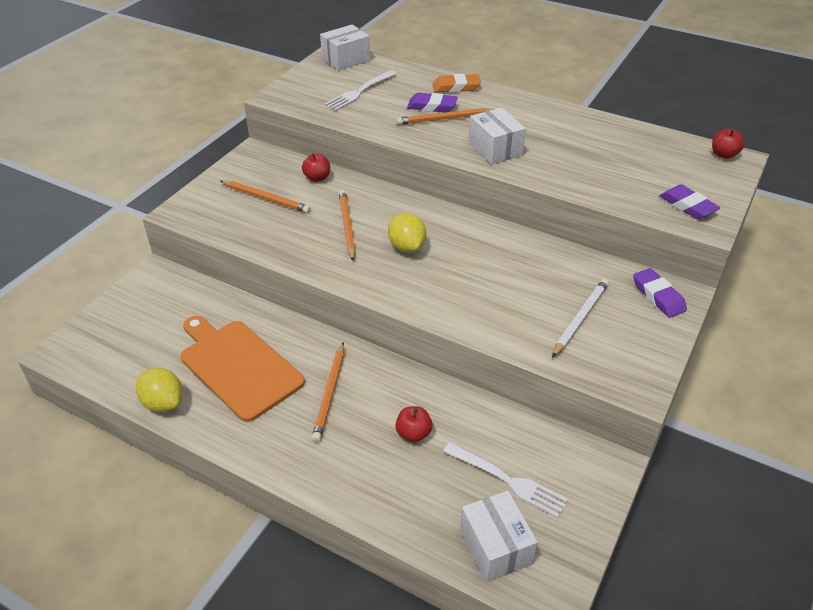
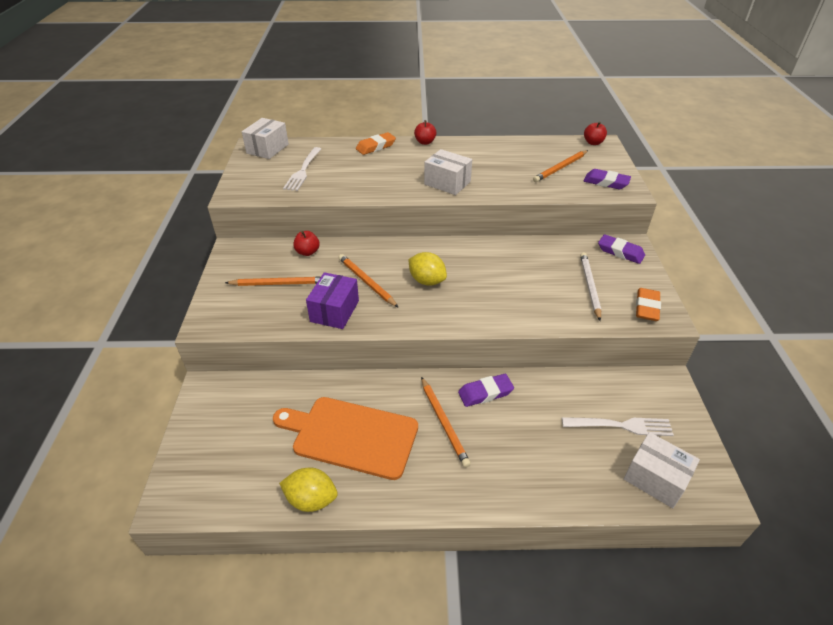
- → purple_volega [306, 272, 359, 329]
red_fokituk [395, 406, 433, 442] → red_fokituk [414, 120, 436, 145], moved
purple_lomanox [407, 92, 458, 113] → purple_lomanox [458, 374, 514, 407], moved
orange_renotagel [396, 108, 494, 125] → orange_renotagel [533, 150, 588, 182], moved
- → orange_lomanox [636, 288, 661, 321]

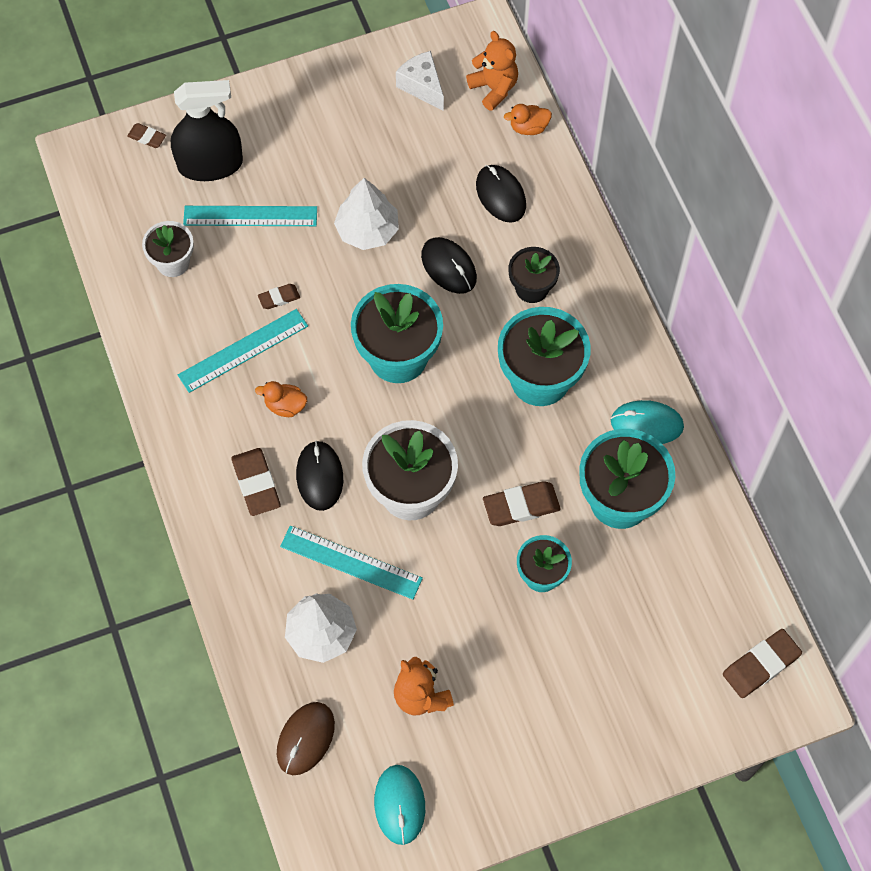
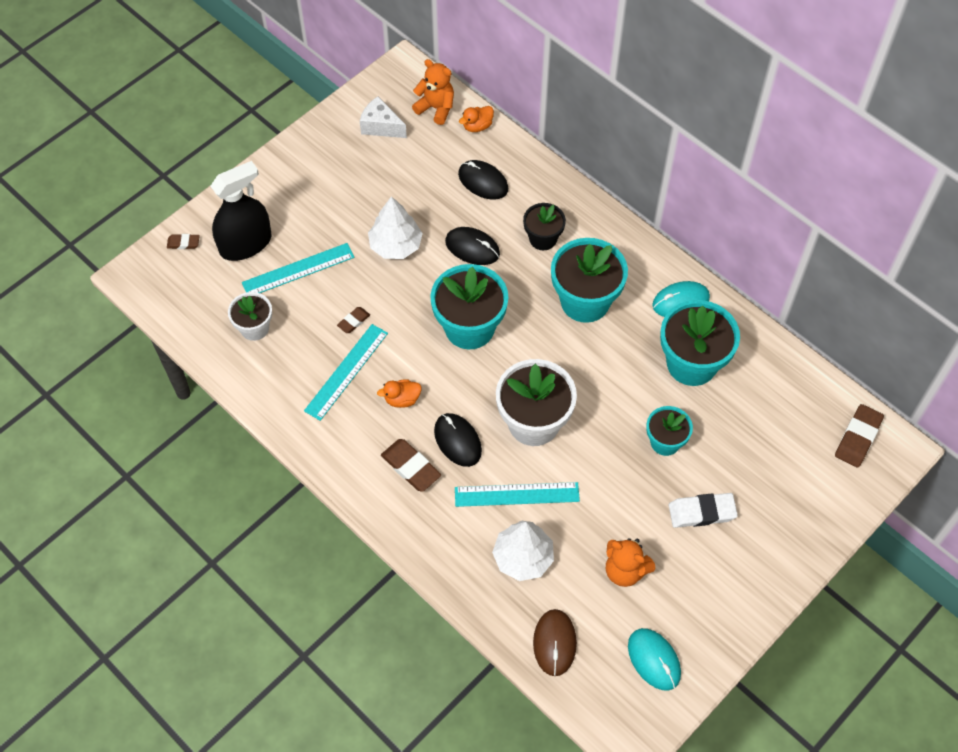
- → white_lomanox [669, 493, 738, 528]
brown_lomanox [483, 481, 561, 526] → -

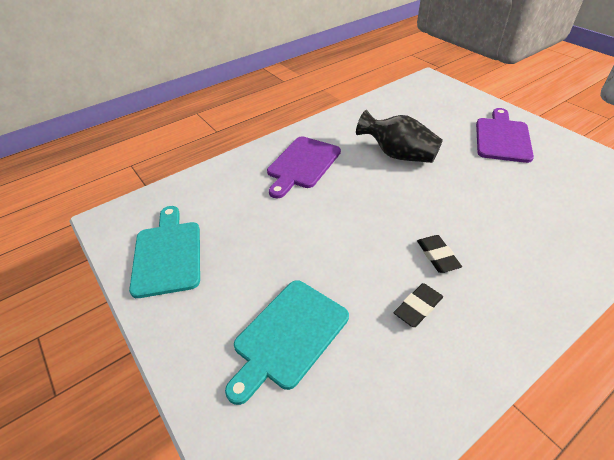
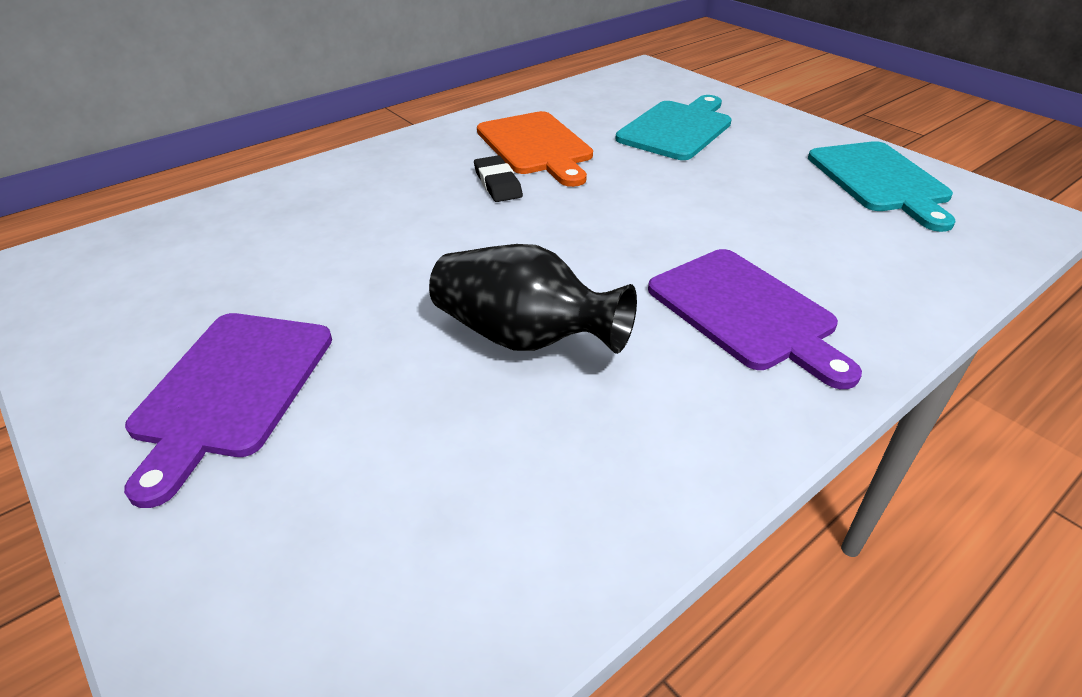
black_lomanox [394, 283, 443, 327] → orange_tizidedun [477, 111, 593, 187]
purple_tizidedun [267, 136, 341, 198] → purple_tizidedun [648, 249, 862, 389], 120 degrees clockwise

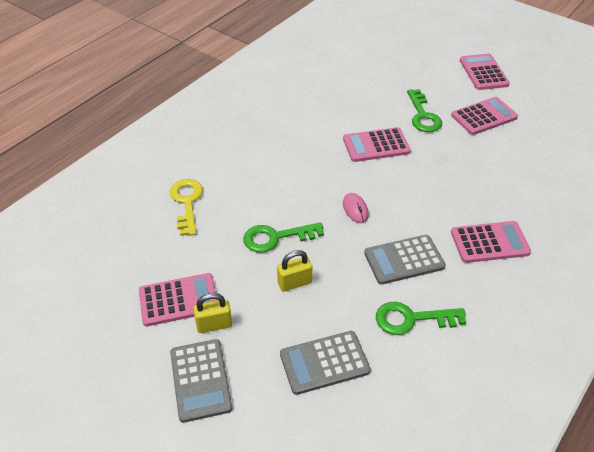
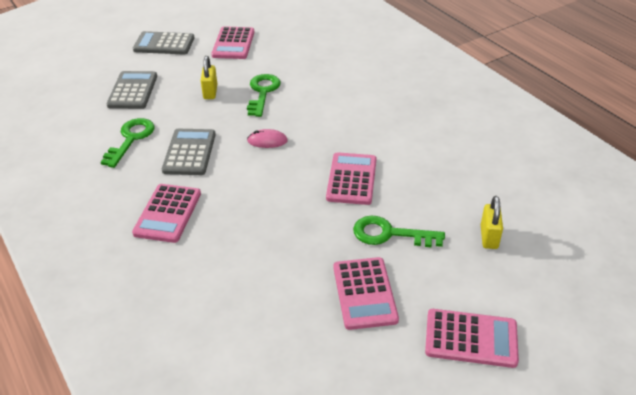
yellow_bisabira [193, 293, 232, 333] → yellow_bisabira [481, 196, 503, 249], moved
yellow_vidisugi [169, 179, 203, 236] → -

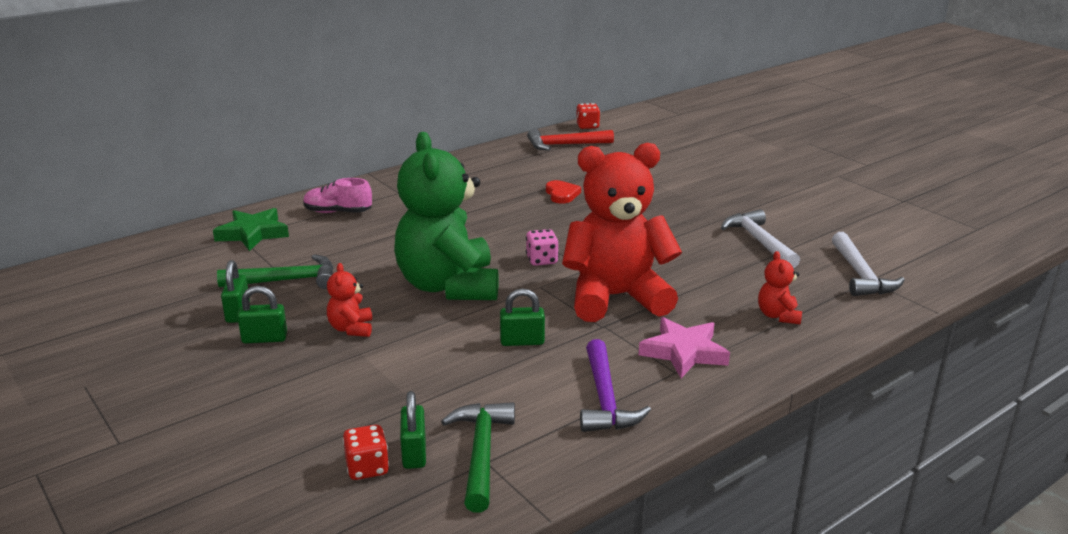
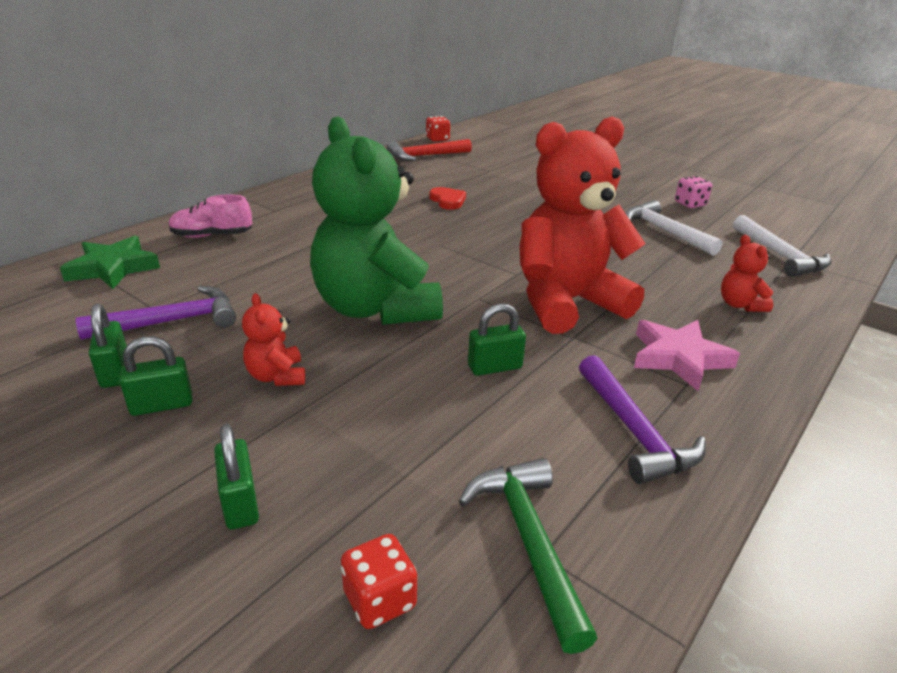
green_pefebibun [217, 254, 333, 289] → purple_pefebibun [76, 286, 236, 340]
green_bisabira [400, 391, 426, 469] → green_bisabira [214, 424, 259, 530], moved
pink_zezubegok [526, 229, 558, 266] → pink_zezubegok [675, 176, 712, 208], moved

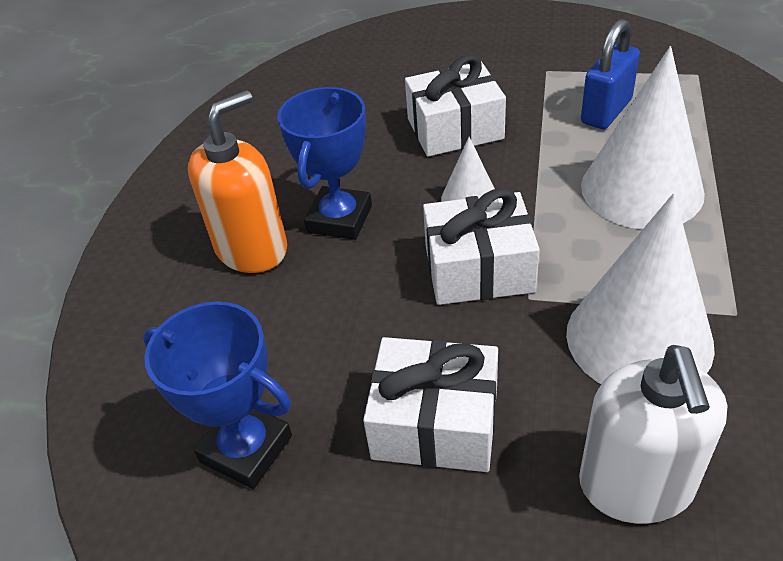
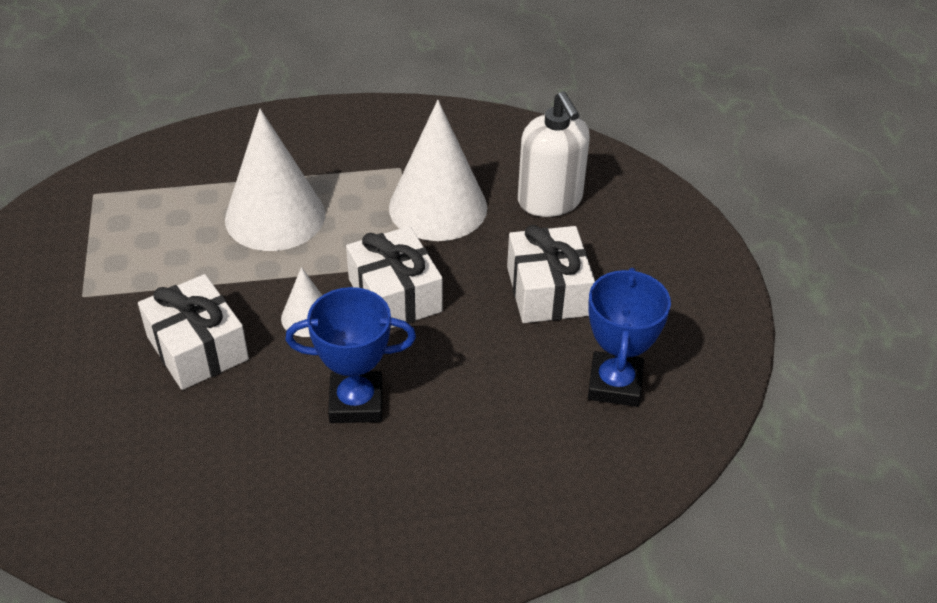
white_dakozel [579, 345, 727, 524] → white_dakozel [518, 91, 590, 217], 90 degrees clockwise
orange_dakozel [188, 90, 287, 273] → -
blue_bisabira [581, 19, 640, 129] → -

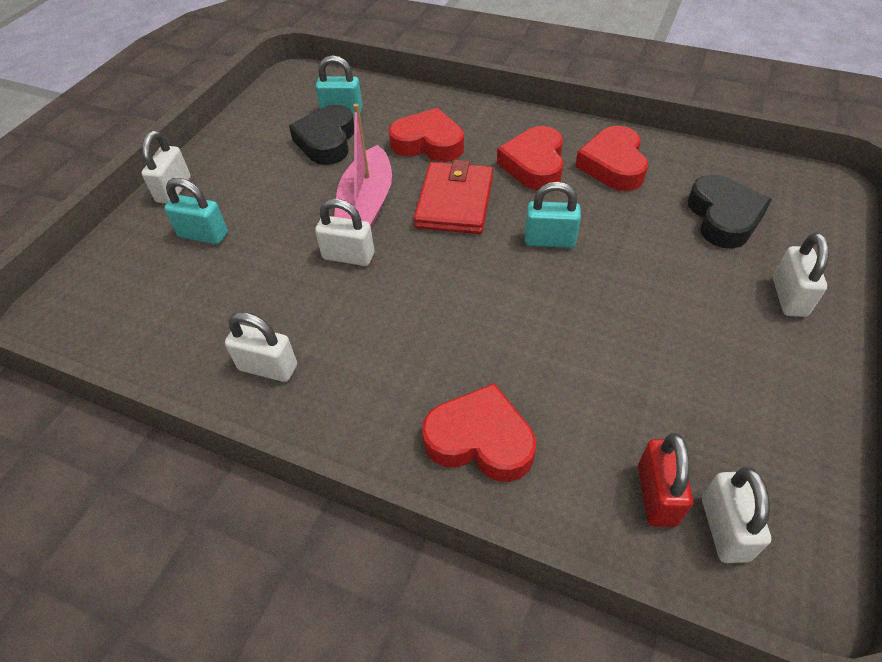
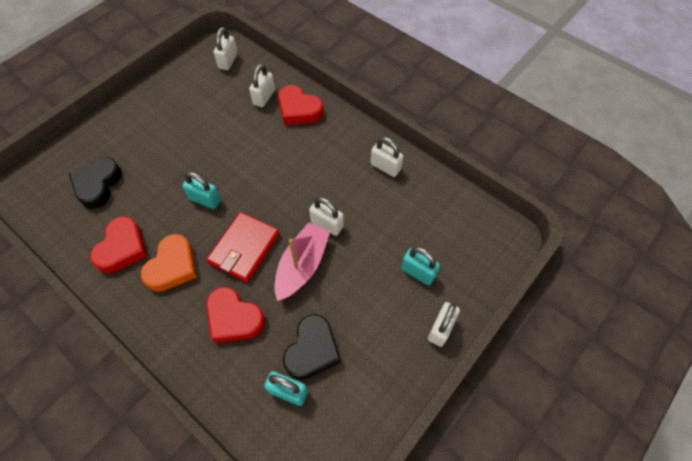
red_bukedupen [497, 126, 563, 190] → orange_bukedupen [141, 234, 197, 292]
white_bisabira [773, 233, 829, 317] → white_bisabira [249, 64, 275, 107], moved
red_bisabira [638, 433, 693, 527] → -

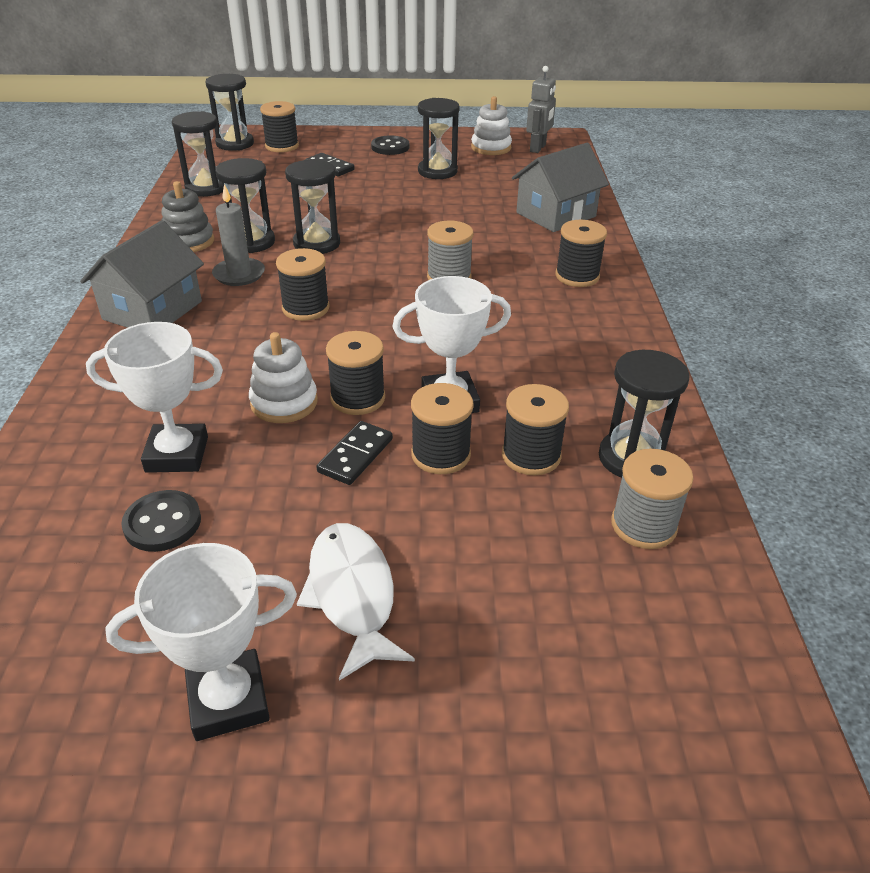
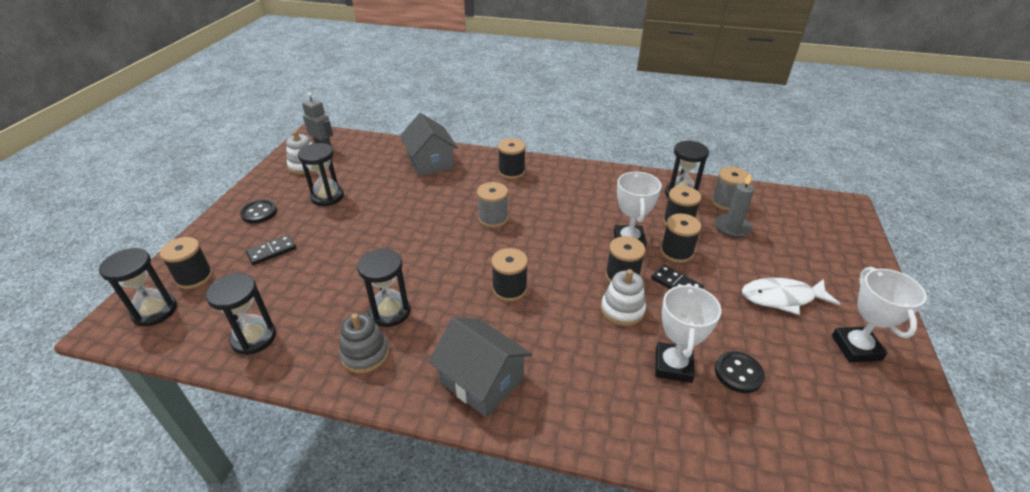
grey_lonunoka [212, 184, 265, 286] → grey_lonunoka [715, 173, 755, 238], moved
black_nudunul [285, 159, 340, 254] → -

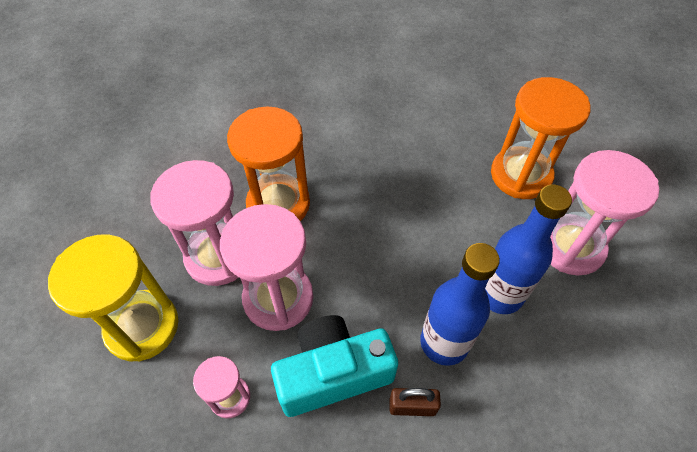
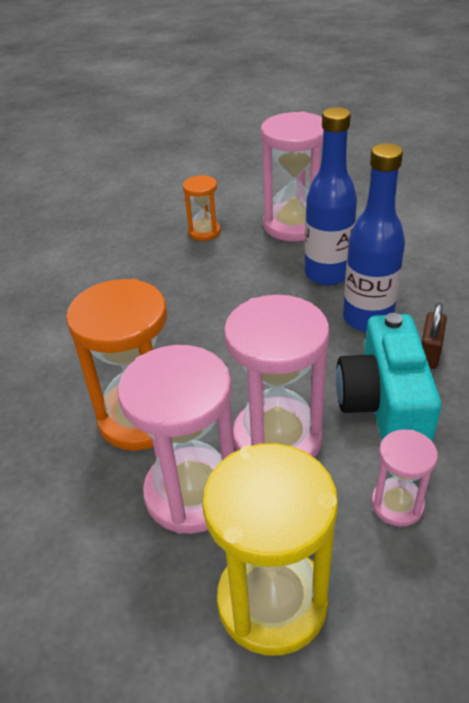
orange_nudunul [491, 77, 590, 199] → orange_nudunul [183, 175, 221, 241], x0.52

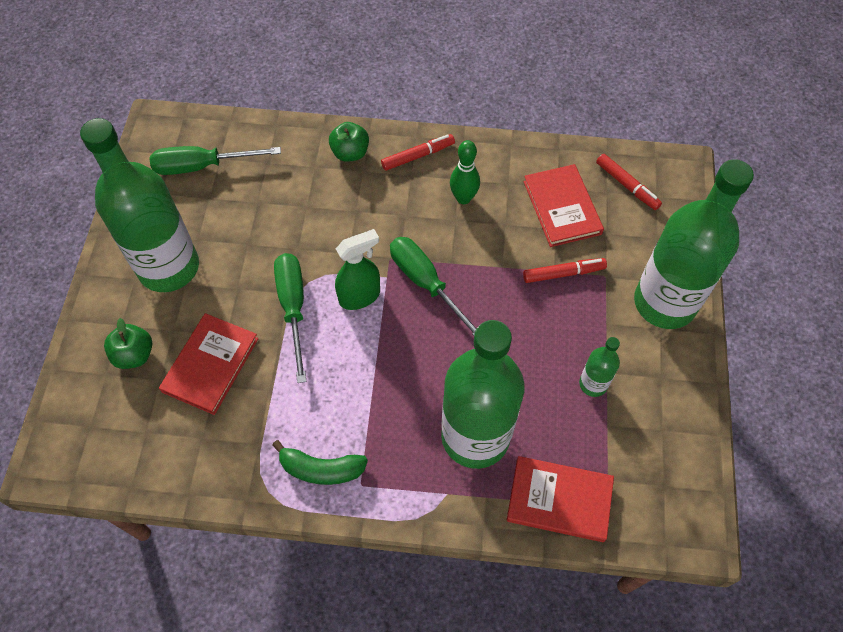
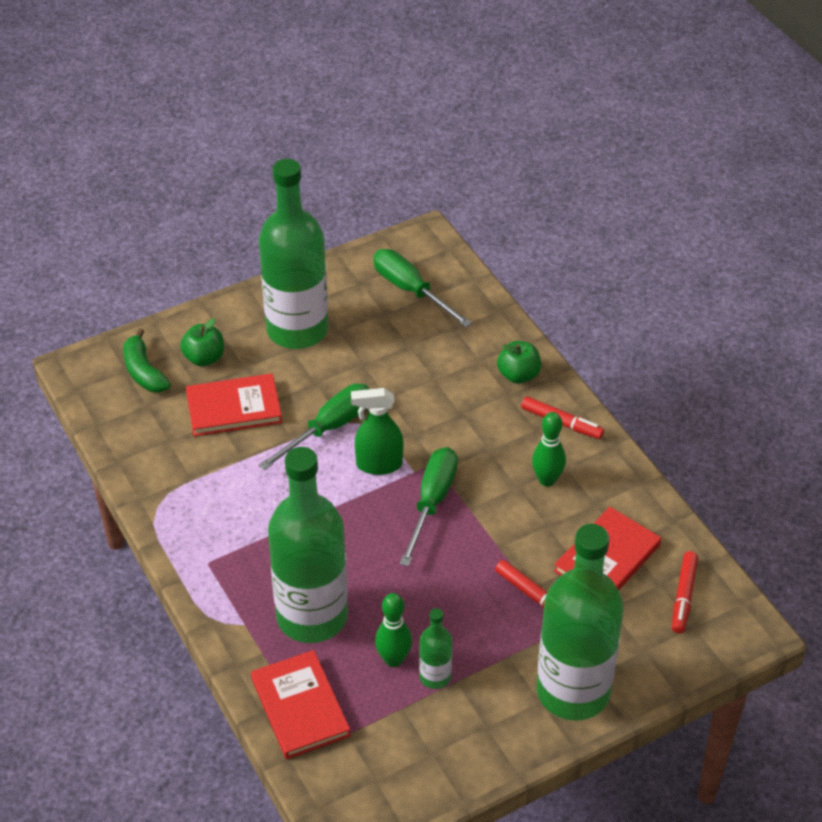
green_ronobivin [272, 440, 368, 485] → green_ronobivin [123, 328, 171, 392], moved
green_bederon [335, 229, 380, 310] → green_bederon [351, 388, 403, 475], 150 degrees clockwise
- → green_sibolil [375, 593, 412, 667]

